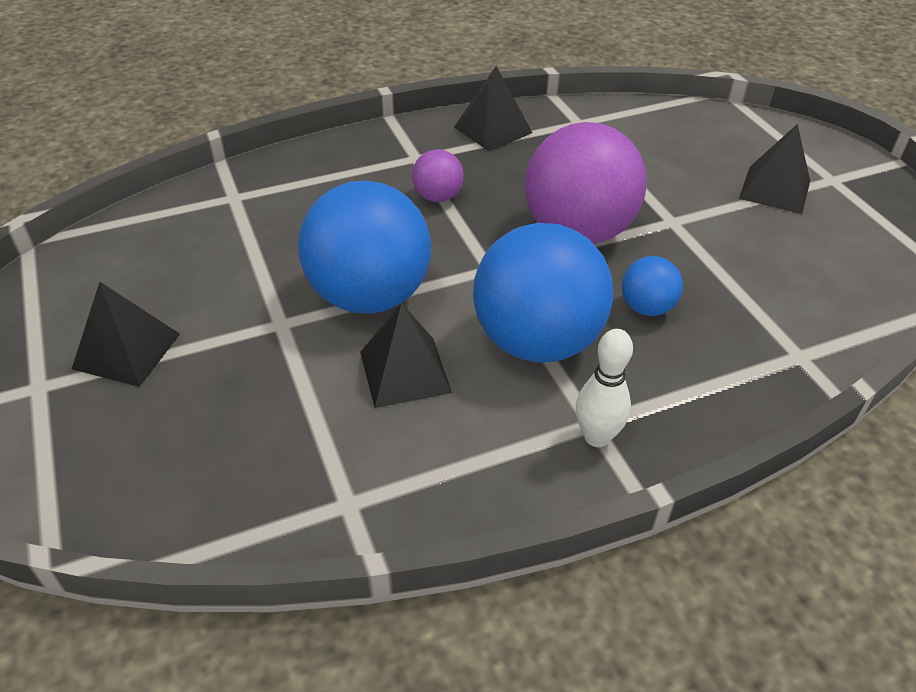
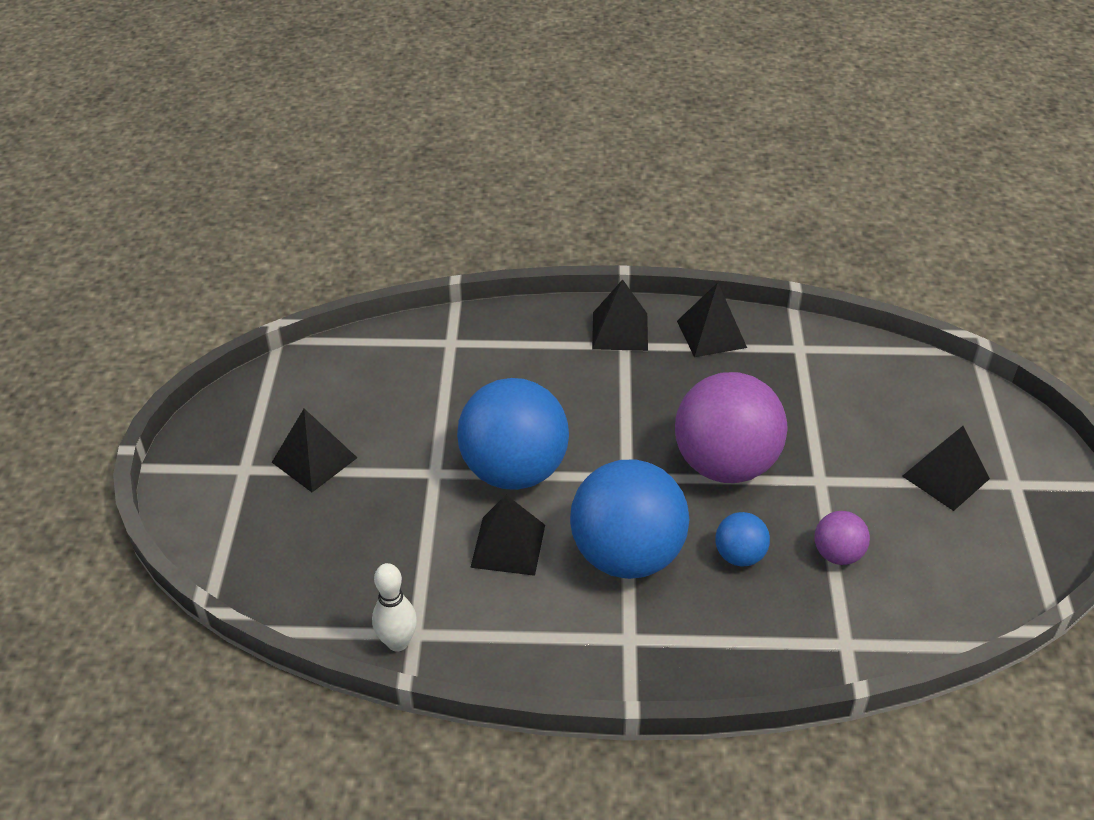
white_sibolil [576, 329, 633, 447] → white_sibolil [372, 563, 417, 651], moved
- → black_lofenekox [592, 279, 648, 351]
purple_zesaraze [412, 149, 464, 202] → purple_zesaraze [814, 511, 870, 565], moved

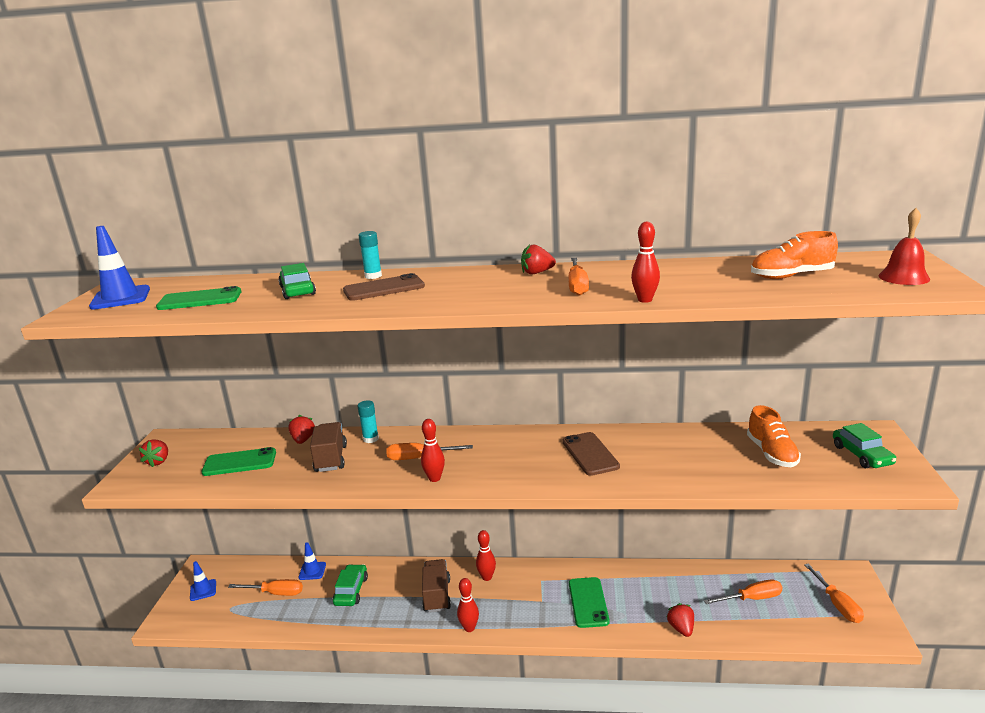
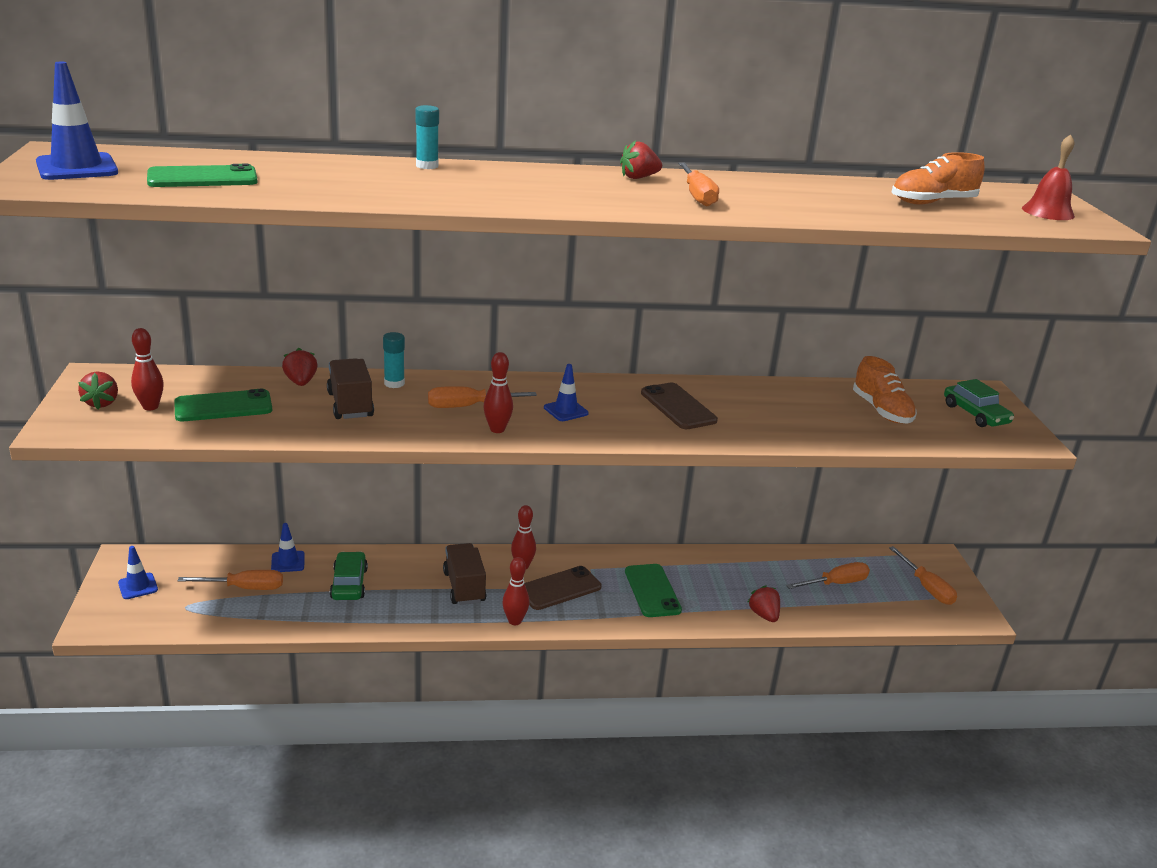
red_sibolil [631, 222, 660, 303] → red_sibolil [131, 328, 164, 411], moved
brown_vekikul [343, 273, 425, 301] → brown_vekikul [524, 566, 602, 610], moved
- → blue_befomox [544, 364, 589, 421]
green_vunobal [278, 263, 316, 299] → -

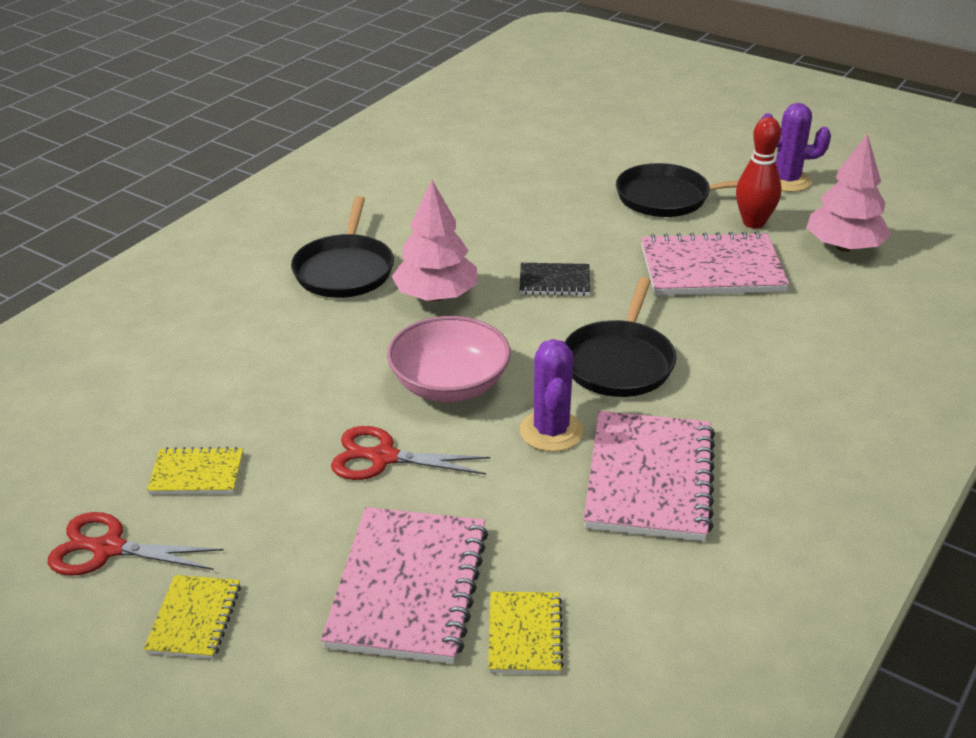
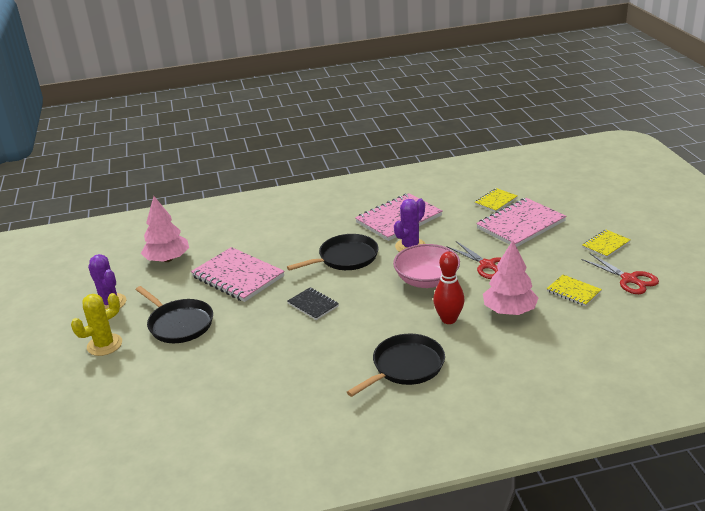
- → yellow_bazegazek [71, 293, 122, 356]
red_sibolil [736, 117, 781, 228] → red_sibolil [433, 251, 465, 324], moved
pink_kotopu [391, 180, 477, 301] → pink_kotopu [483, 240, 538, 315], moved

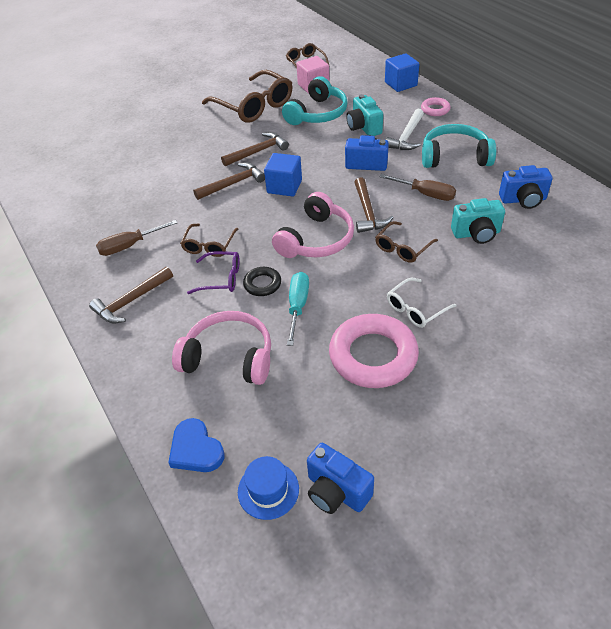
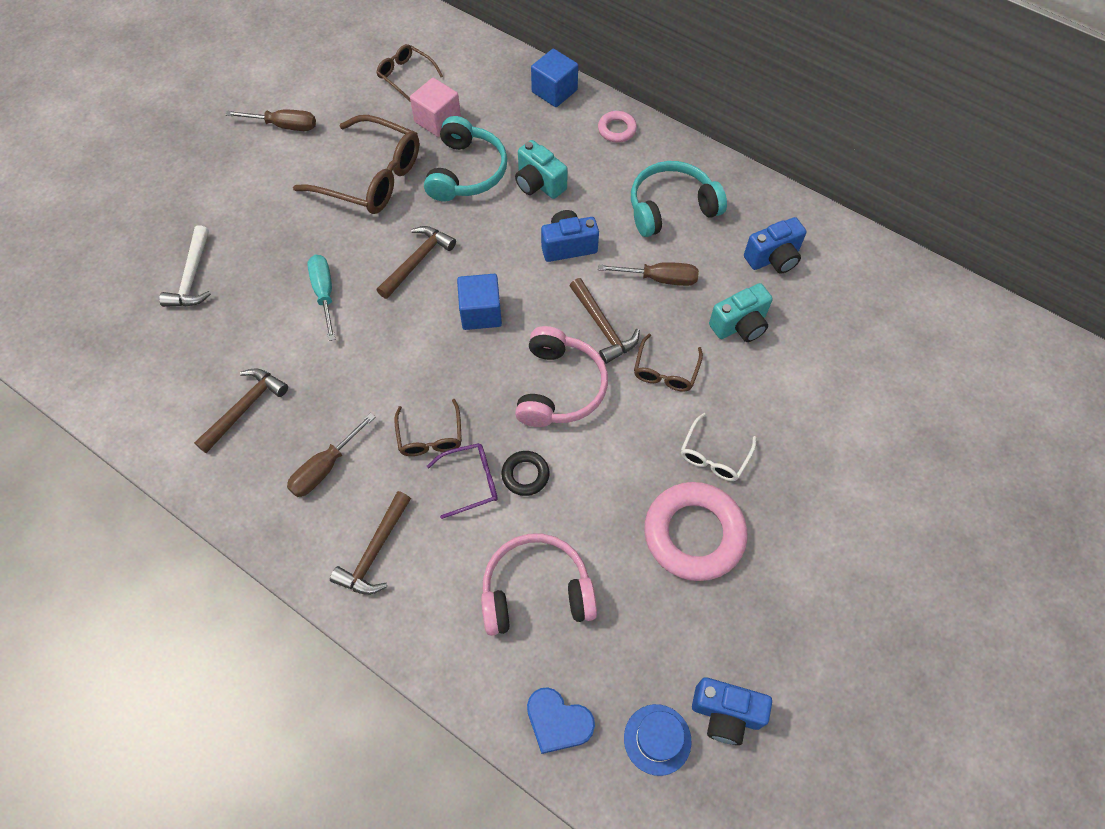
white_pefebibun [386, 109, 424, 150] → white_pefebibun [159, 225, 211, 307], moved
brown_pefebibun [193, 163, 265, 200] → brown_pefebibun [194, 369, 288, 453], moved
- → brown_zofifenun [225, 110, 316, 131]
turquoise_zofifenun [287, 272, 309, 346] → turquoise_zofifenun [307, 255, 335, 341], moved

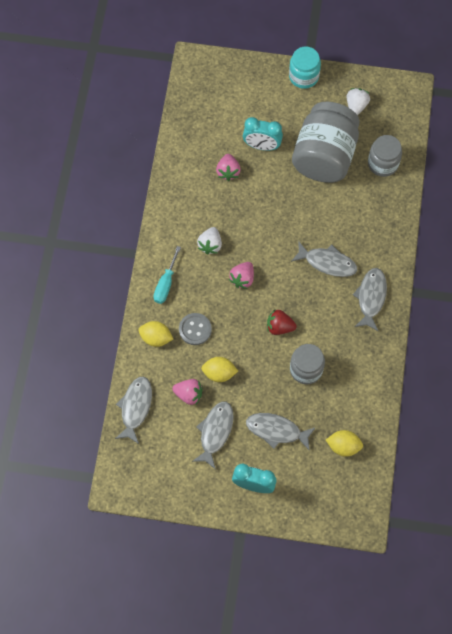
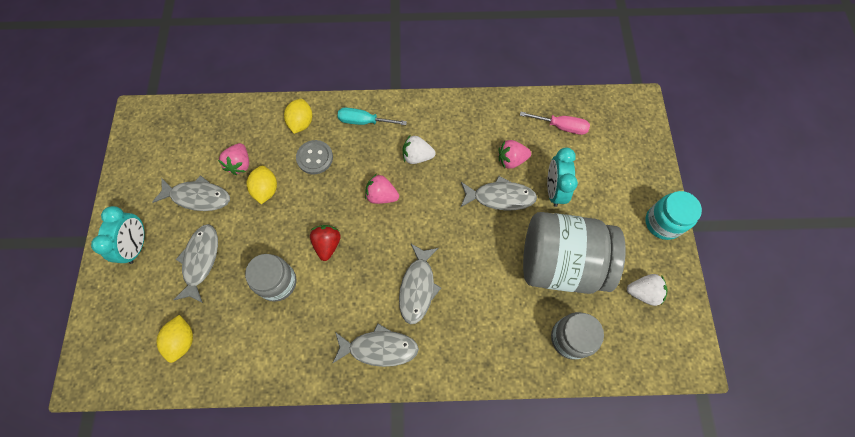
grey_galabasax [115, 377, 152, 444] → grey_galabasax [461, 176, 537, 211], moved
- → pink_zofifenun [520, 112, 590, 135]

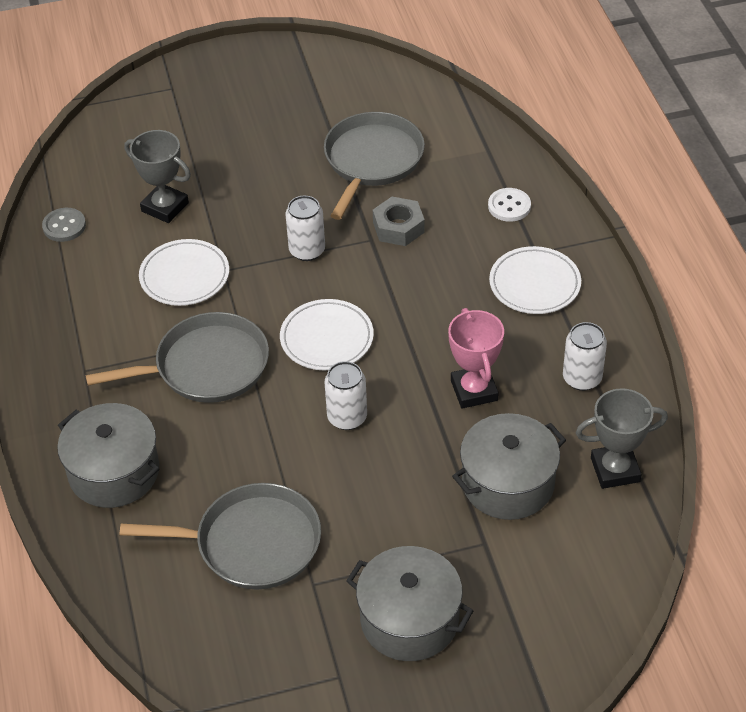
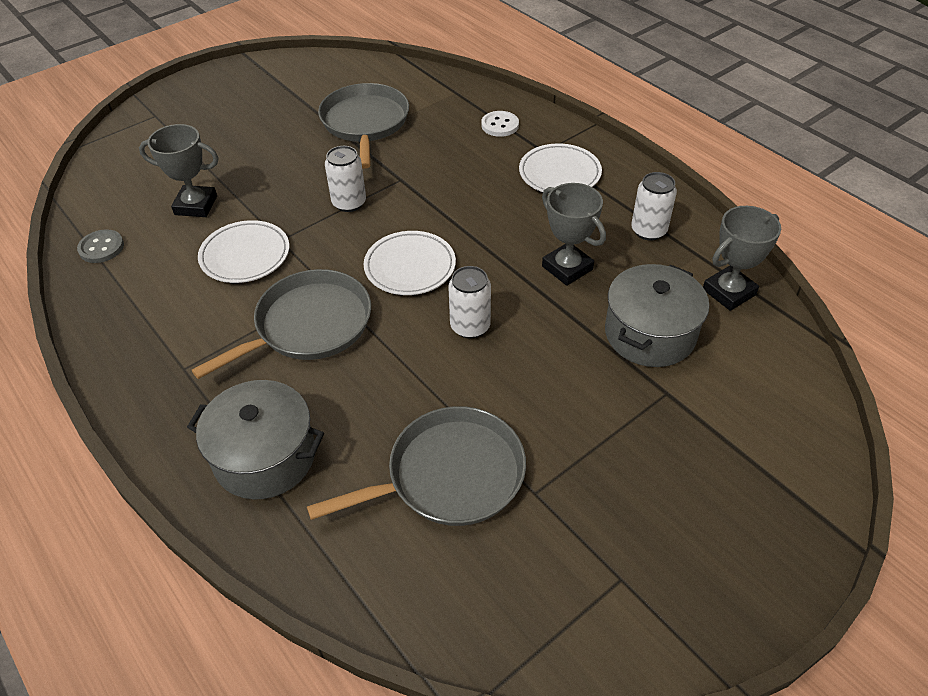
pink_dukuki [448, 308, 504, 409] → grey_dukuki [542, 183, 606, 286]
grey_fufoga [346, 546, 473, 661] → -
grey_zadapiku [373, 197, 425, 246] → -

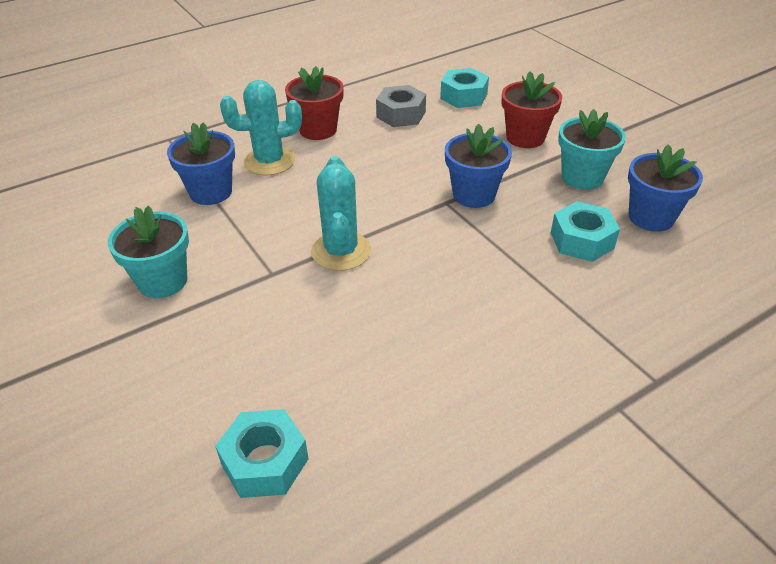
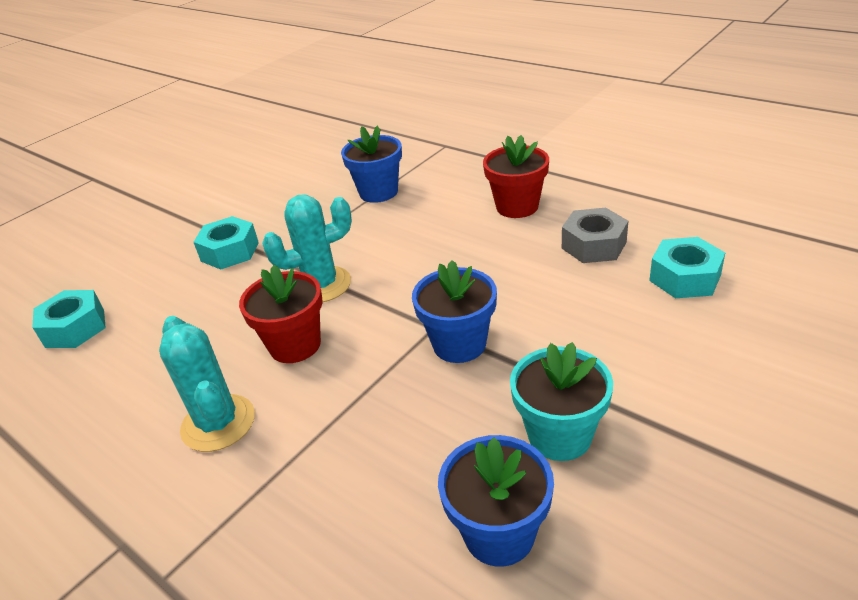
turquoise_bazegazek [220, 80, 302, 176] → turquoise_bazegazek [159, 316, 255, 452], moved
turquoise_zadapiku [551, 201, 620, 262] → turquoise_zadapiku [194, 216, 259, 269], moved
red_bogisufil [502, 71, 562, 148] → red_bogisufil [239, 265, 323, 363], moved
turquoise_bogisufil [108, 206, 189, 298] → -

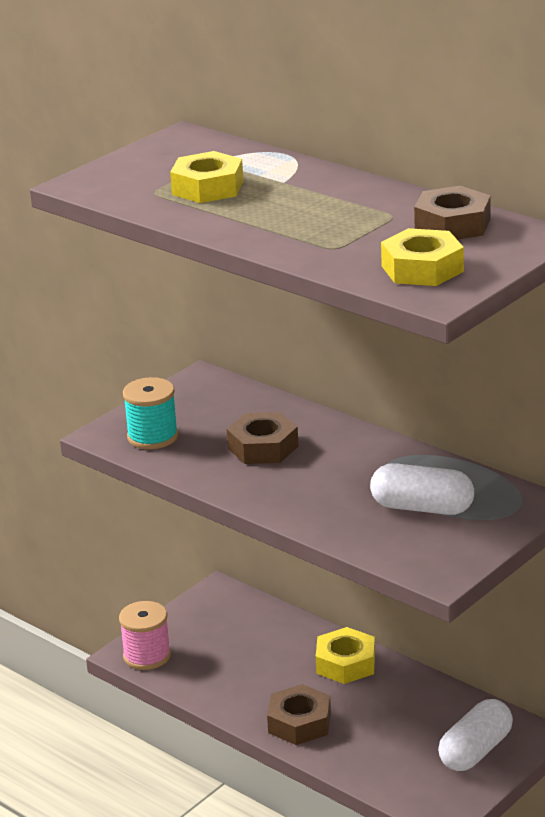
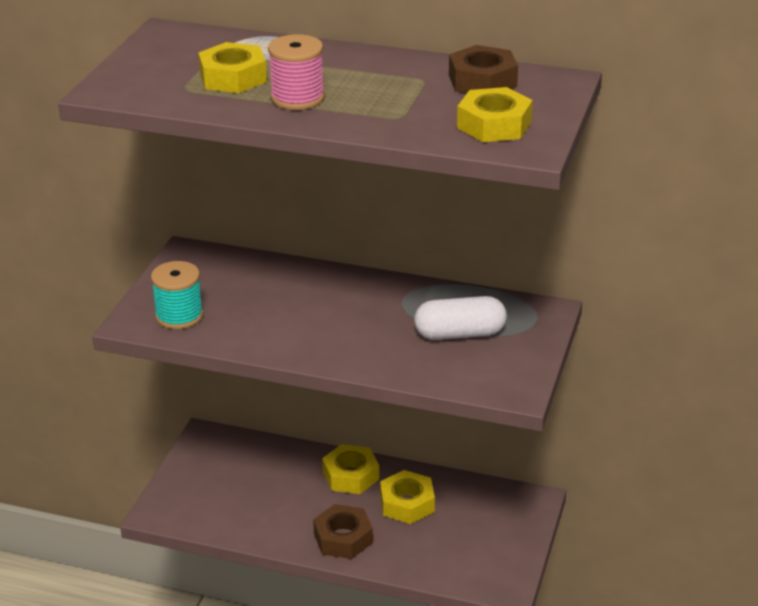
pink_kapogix [119, 601, 171, 670] → pink_kapogix [268, 34, 325, 110], moved
- → yellow_zadapiku [380, 470, 435, 524]
brown_zadapiku [227, 412, 299, 464] → -
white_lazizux [438, 699, 513, 771] → -

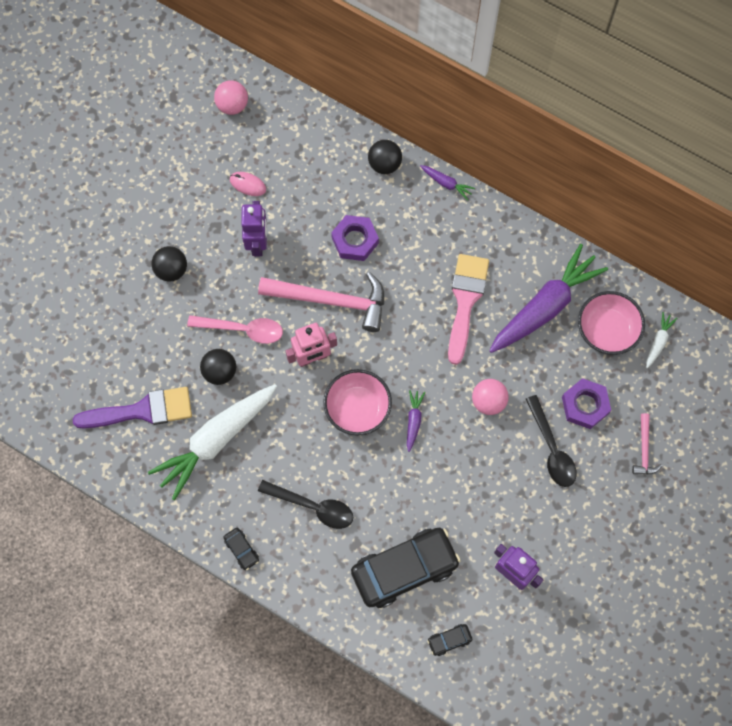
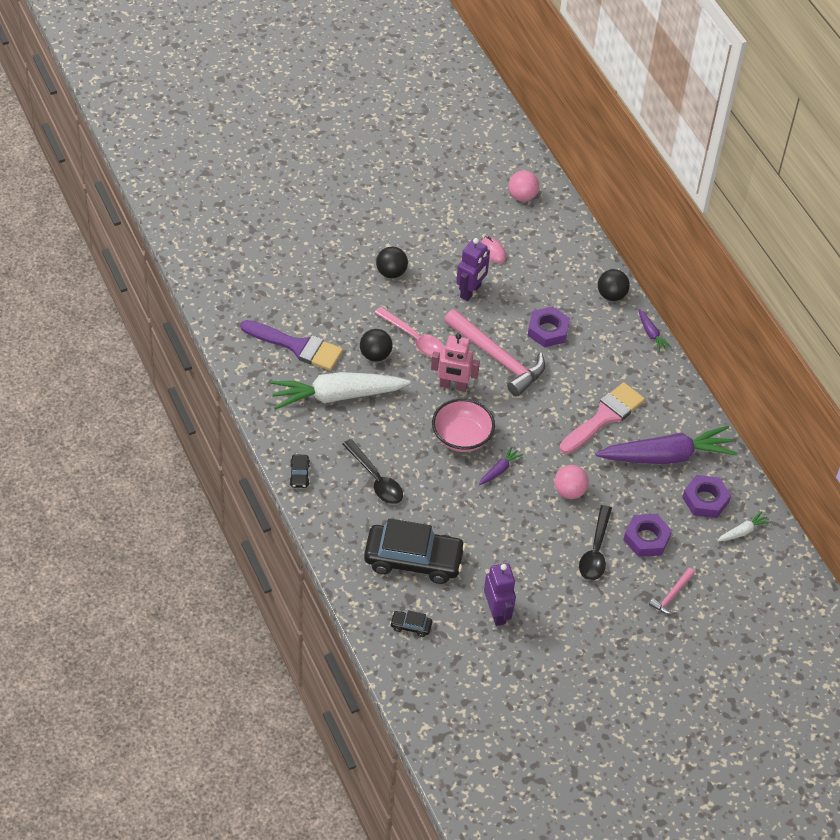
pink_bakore [578, 291, 645, 355] → purple_zadapiku [682, 475, 731, 518]

